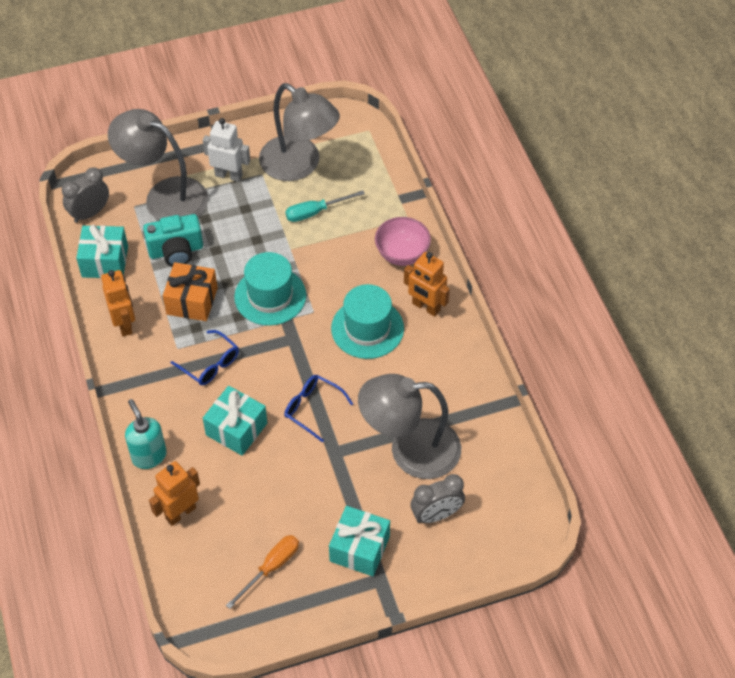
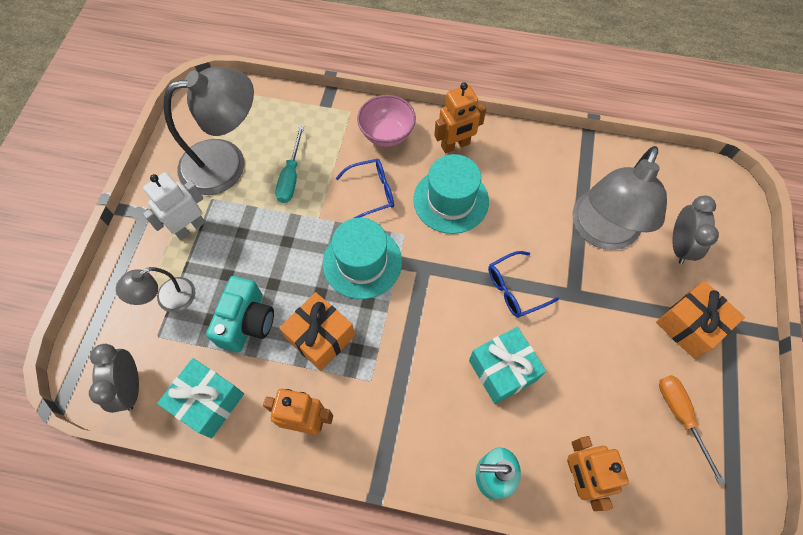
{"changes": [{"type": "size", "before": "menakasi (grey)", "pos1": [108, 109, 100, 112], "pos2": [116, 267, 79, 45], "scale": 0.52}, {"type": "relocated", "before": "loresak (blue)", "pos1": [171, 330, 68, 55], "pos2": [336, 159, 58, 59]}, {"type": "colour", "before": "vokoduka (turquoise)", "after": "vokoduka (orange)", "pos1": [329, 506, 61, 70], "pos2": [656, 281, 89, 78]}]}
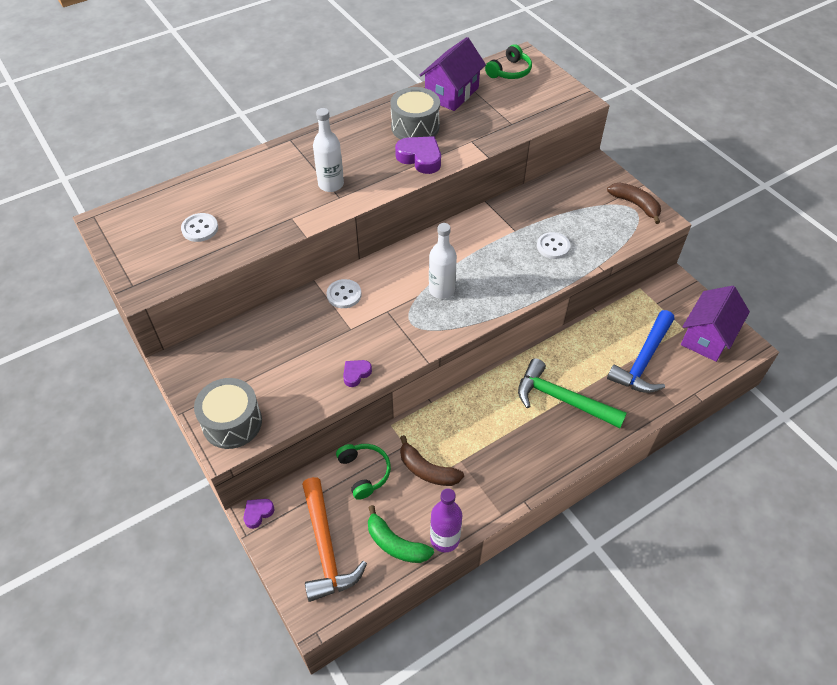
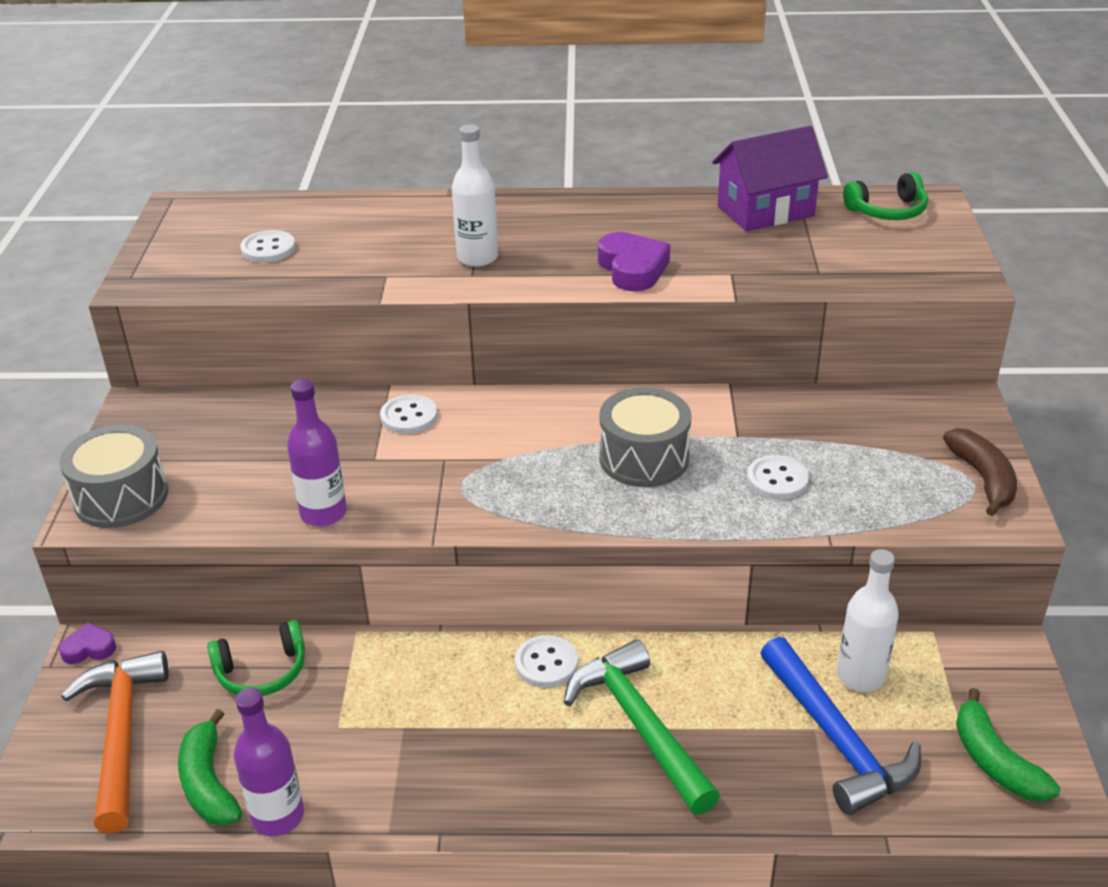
{"changes": [{"type": "spun", "before": "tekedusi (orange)", "pos1": [302, 477, 65, 125], "pos2": [61, 651, 108, 183], "turn": 150}, {"type": "spun", "before": "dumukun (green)", "pos1": [336, 444, 55, 56], "pos2": [207, 620, 98, 76], "turn": 60}, {"type": "exchanged", "before": "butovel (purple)", "after": "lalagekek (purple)", "pos1": [343, 360, 29, 27], "pos2": [287, 379, 60, 147]}, {"type": "relocated", "before": "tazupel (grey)", "pos1": [390, 87, 50, 53], "pos2": [599, 387, 93, 100]}, {"type": "missing", "before": "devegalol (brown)", "pos1": [400, 435, 64, 51]}, {"type": "relocated", "before": "lalagekek (white)", "pos1": [429, 223, 28, 76], "pos2": [837, 549, 62, 143]}, {"type": "spun", "before": "tekedusi (blue)", "pos1": [607, 310, 67, 83], "pos2": [761, 637, 160, 178], "turn": -90}, {"type": "exchanged", "before": "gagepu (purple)", "after": "devegalol (green)", "pos1": [681, 286, 69, 76], "pos2": [956, 688, 104, 114]}, {"type": "appeared", "after": "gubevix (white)", "pos2": [515, 635, 63, 53]}]}
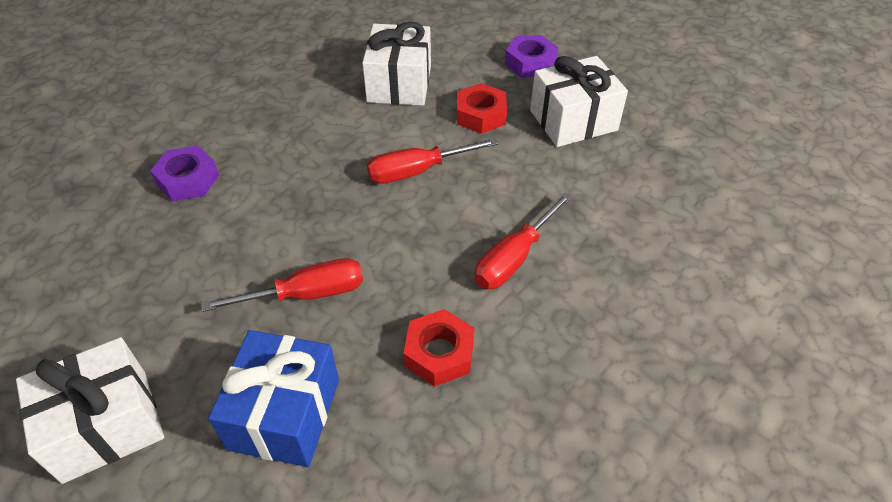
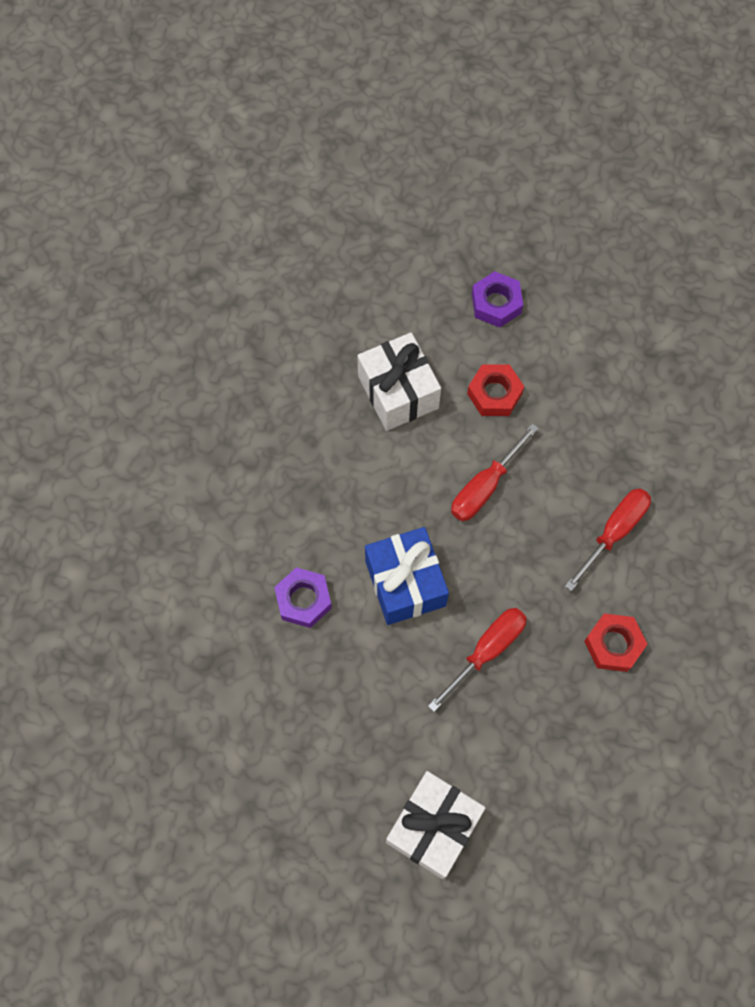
{"changes": [{"type": "relocated", "before": "vokoduka (blue)", "pos1": [208, 330, 131, 137], "pos2": [365, 527, 84, 98]}, {"type": "spun", "before": "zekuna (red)", "pos1": [474, 192, 98, 97], "pos2": [565, 488, 86, 103], "turn": -150}, {"type": "missing", "before": "vokoduka (white)", "pos1": [530, 56, 98, 91]}]}
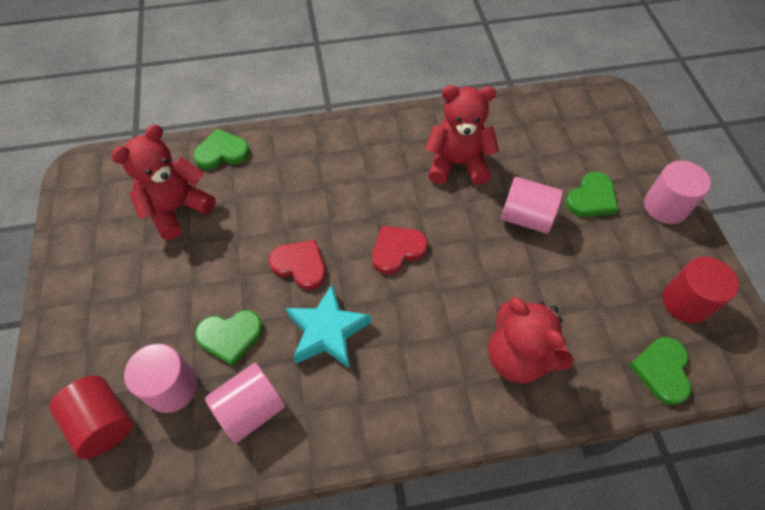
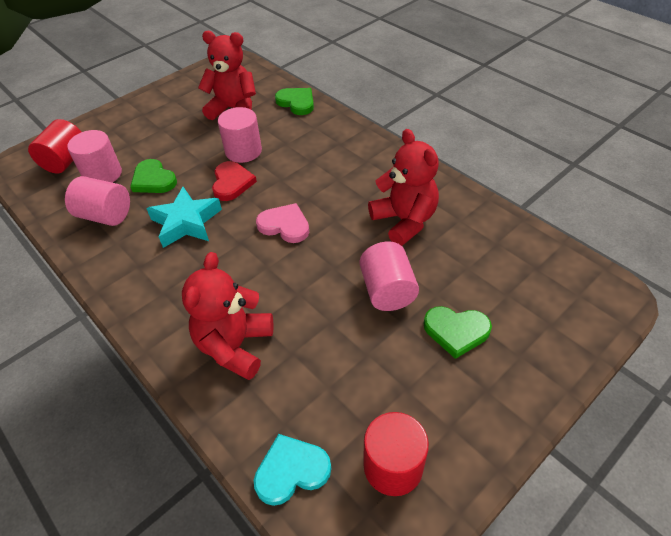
{"changes": [{"type": "colour", "before": "butovel (red)", "after": "butovel (pink)", "pos1": [372, 226, 56, 48], "pos2": [256, 203, 53, 40]}, {"type": "colour", "before": "butovel (green)", "after": "butovel (turquoise)", "pos1": [629, 337, 62, 68], "pos2": [254, 434, 77, 72]}, {"type": "relocated", "before": "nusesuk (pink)", "pos1": [644, 160, 67, 64], "pos2": [218, 107, 44, 56]}]}
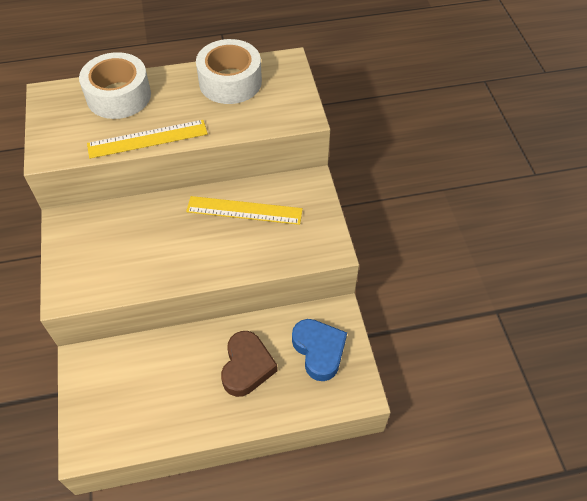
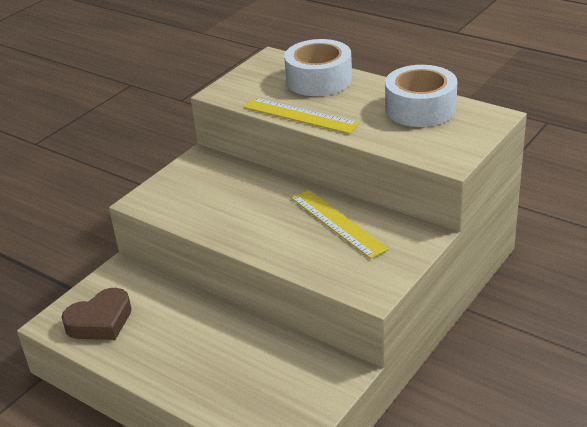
{"changes": [{"type": "relocated", "before": "butovel (brown)", "pos1": [221, 331, 57, 66], "pos2": [61, 288, 71, 52]}, {"type": "missing", "before": "butovel (blue)", "pos1": [292, 319, 55, 62]}]}
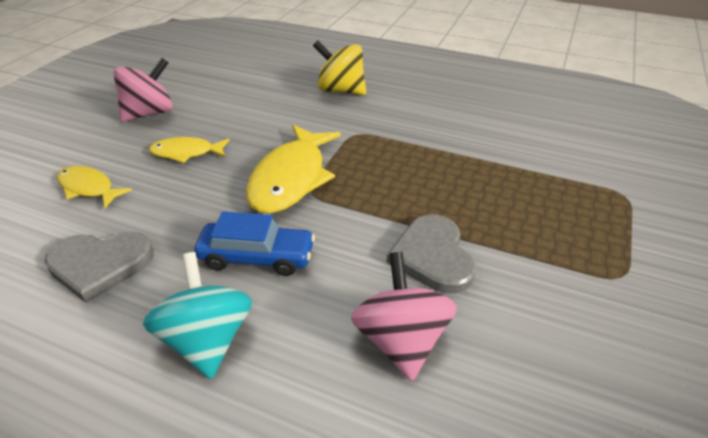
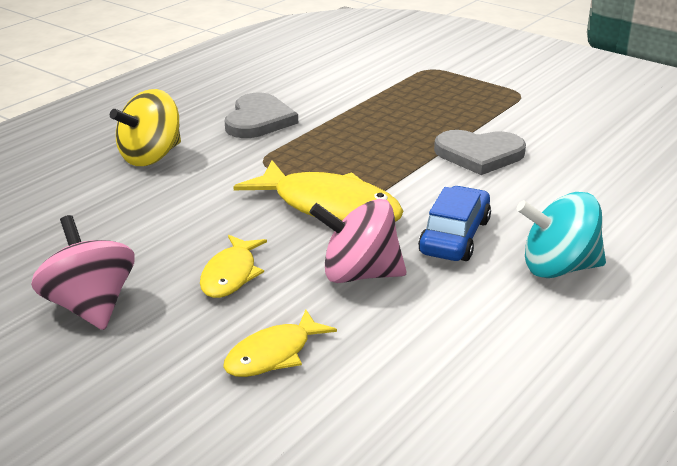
{"changes": [{"type": "relocated", "before": "butovel (grey)", "pos1": [44, 231, 110, 72], "pos2": [225, 93, 73, 45]}, {"type": "relocated", "before": "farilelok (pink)", "pos1": [351, 252, 106, 129], "pos2": [309, 199, 98, 84]}]}
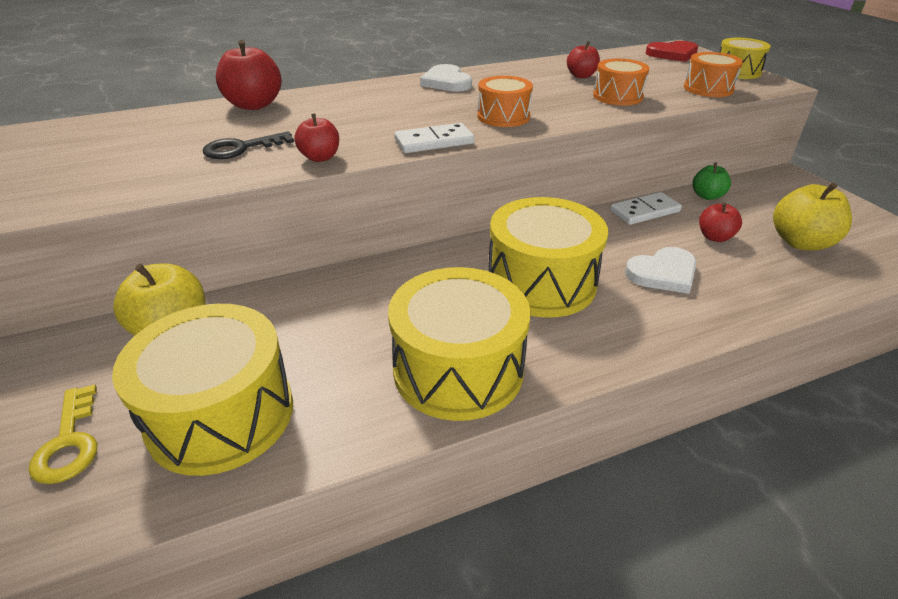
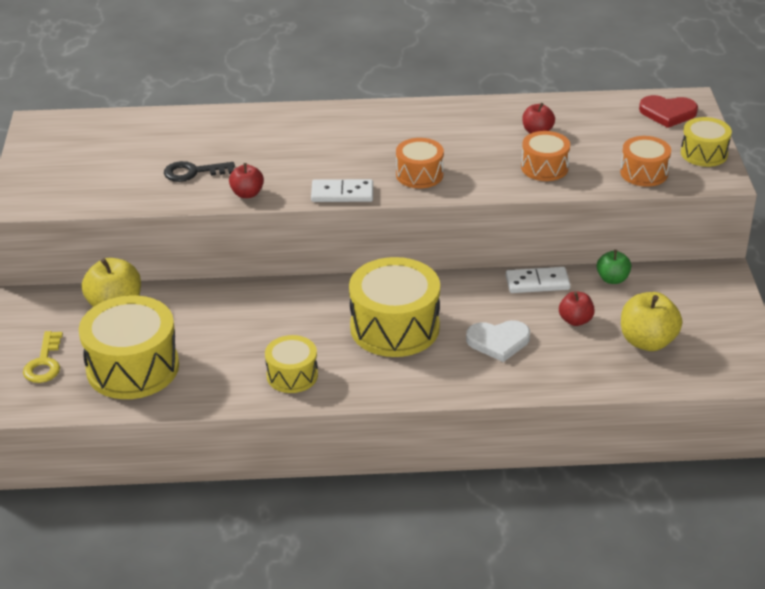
{"changes": [{"type": "missing", "before": "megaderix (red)", "pos1": [216, 40, 66, 70]}, {"type": "size", "before": "tazupel (yellow)", "pos1": [388, 267, 143, 154], "pos2": [265, 335, 53, 58], "scale": 0.55}, {"type": "missing", "before": "butovel (white)", "pos1": [420, 64, 52, 28]}]}
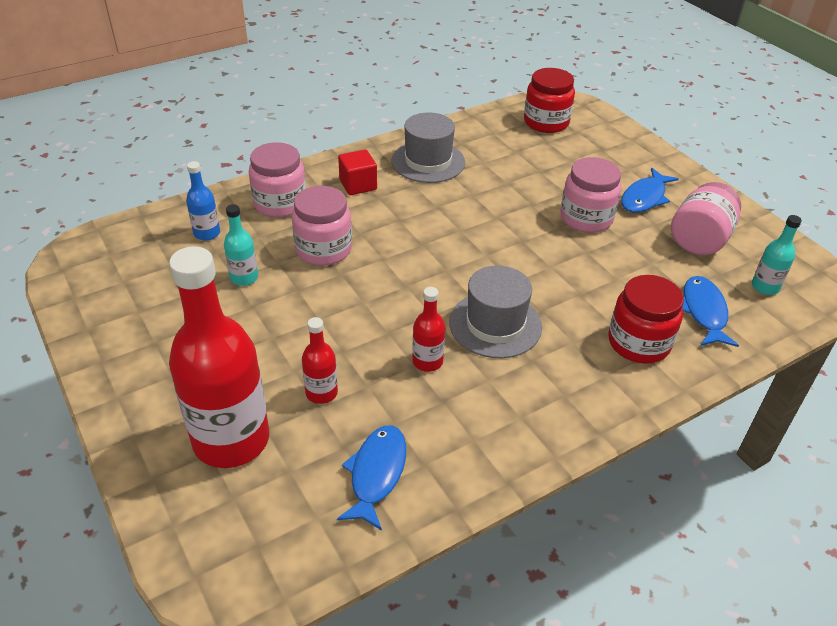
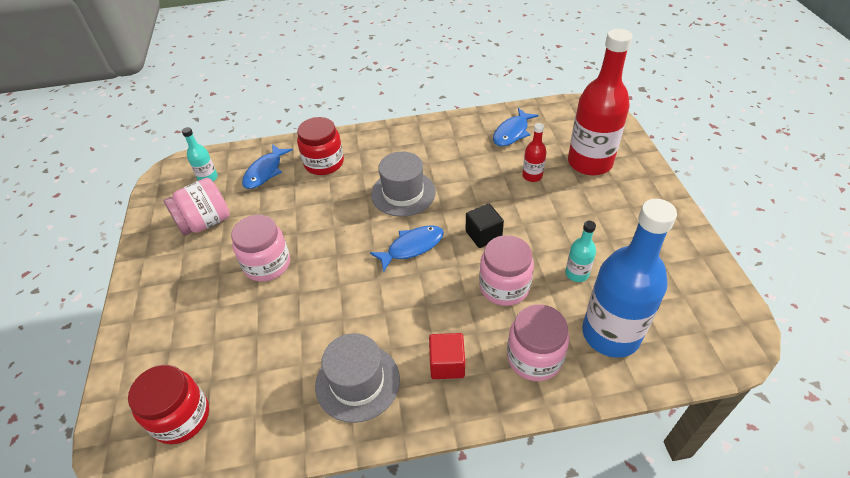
{"changes": [{"type": "size", "before": "lalagekek (blue)", "pos1": [186, 161, 34, 80], "pos2": [582, 199, 95, 159], "scale": 2.25}, {"type": "missing", "before": "lalagekek (red)", "pos1": [412, 287, 33, 85]}, {"type": "relocated", "before": "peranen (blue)", "pos1": [621, 168, 58, 45], "pos2": [370, 225, 74, 47]}, {"type": "appeared", "after": "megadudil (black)", "pos2": [466, 204, 38, 44]}]}
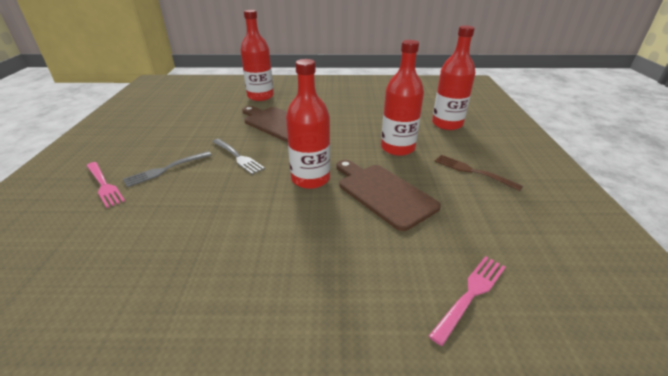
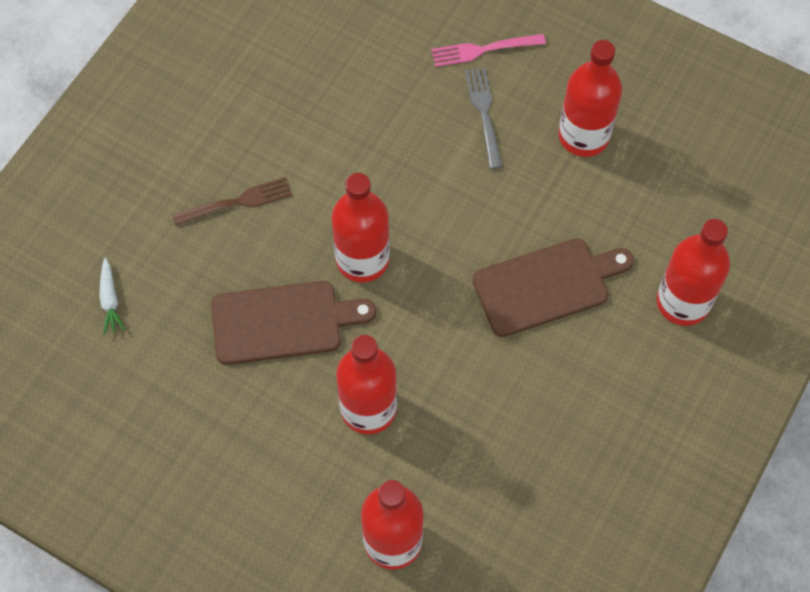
{"changes": [{"type": "missing", "before": "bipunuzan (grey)", "pos1": [212, 139, 53, 36]}, {"type": "exchanged", "before": "bipunuzan (pink)", "after": "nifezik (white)", "pos1": [429, 256, 77, 90], "pos2": [99, 258, 26, 77]}, {"type": "relocated", "before": "bipunuzan (brown)", "pos1": [434, 155, 89, 36], "pos2": [172, 177, 120, 49]}, {"type": "appeared", "after": "lalagekek (red)", "pos2": [559, 40, 63, 117]}]}
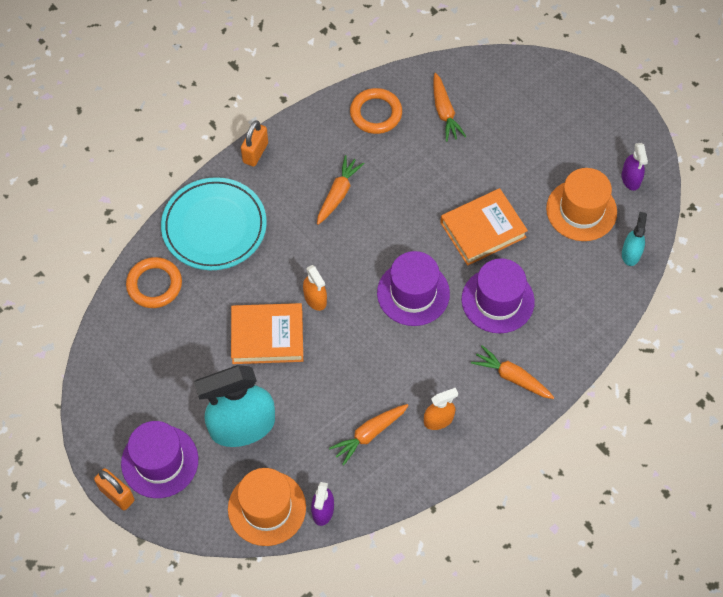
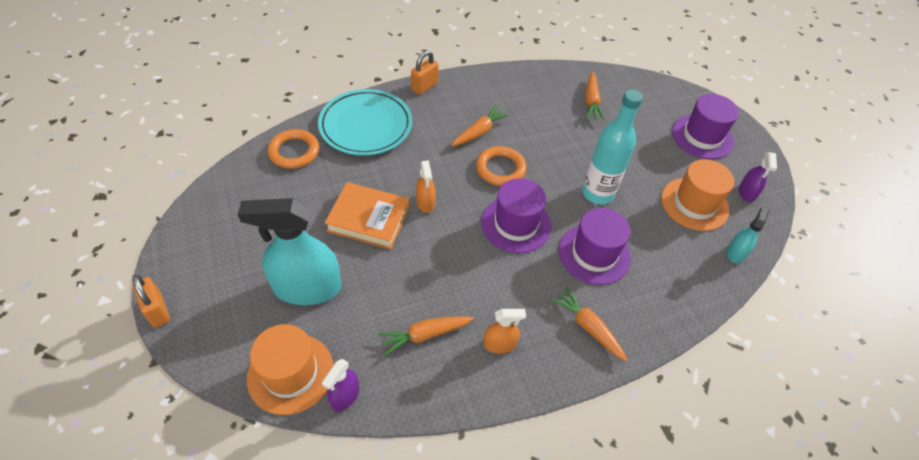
{"changes": [{"type": "relocated", "before": "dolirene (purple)", "pos1": [121, 421, 77, 77], "pos2": [672, 94, 67, 65]}, {"type": "relocated", "before": "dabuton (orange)", "pos1": [350, 88, 52, 46], "pos2": [476, 146, 51, 40]}, {"type": "exchanged", "before": "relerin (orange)", "after": "lalagekek (turquoise)", "pos1": [440, 188, 88, 78], "pos2": [582, 90, 61, 114]}]}
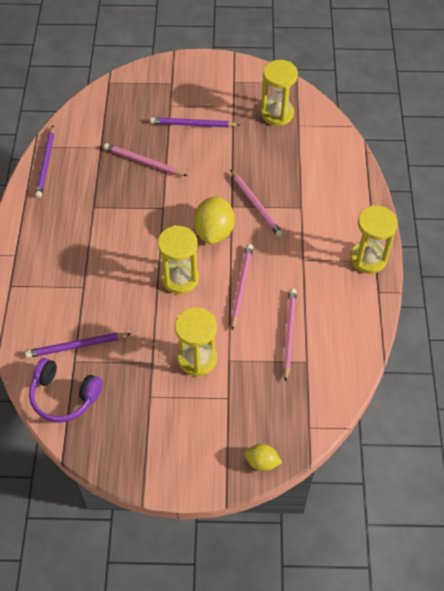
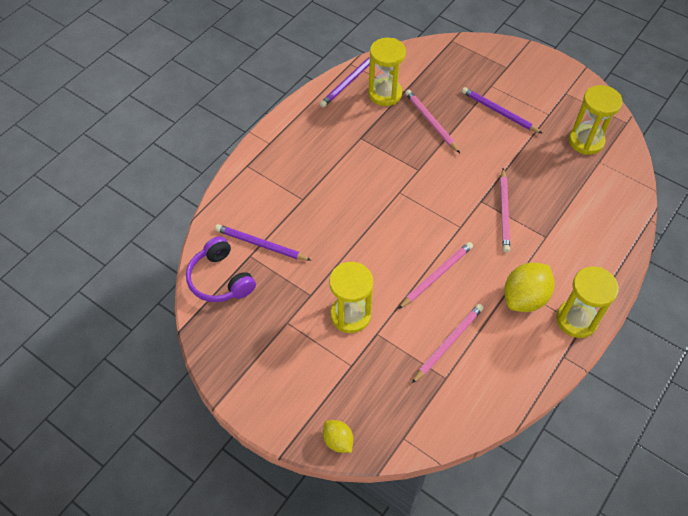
{"changes": [{"type": "relocated", "before": "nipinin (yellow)", "pos1": [158, 225, 41, 69], "pos2": [368, 38, 38, 68]}, {"type": "relocated", "before": "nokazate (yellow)", "pos1": [194, 196, 41, 49], "pos2": [504, 262, 51, 50]}]}
